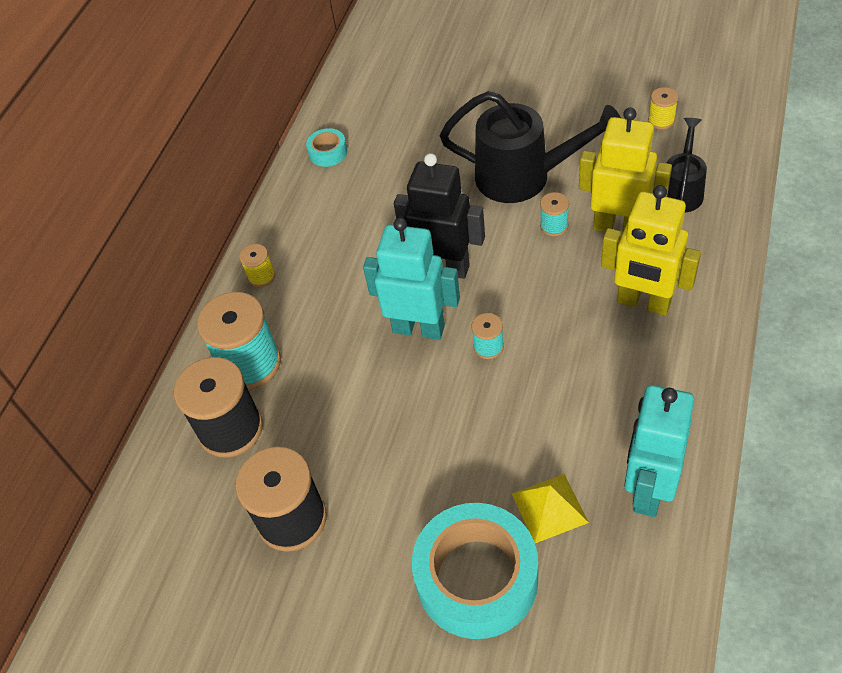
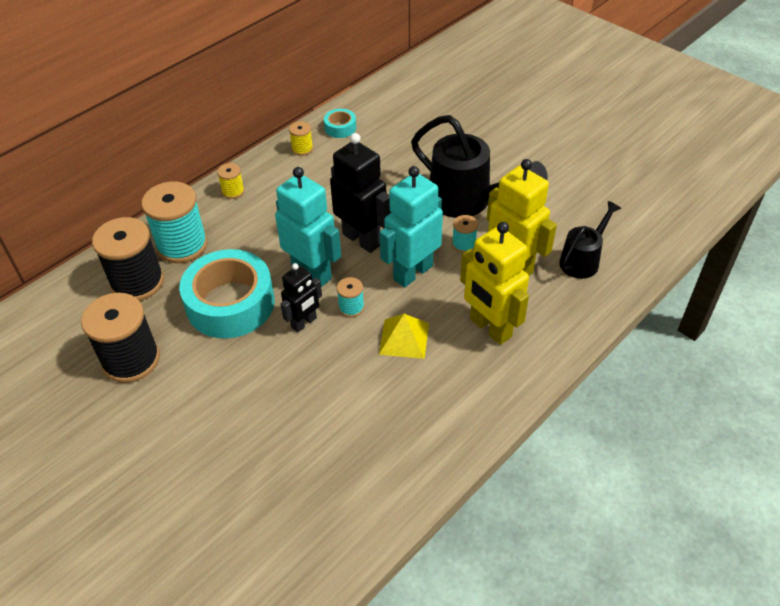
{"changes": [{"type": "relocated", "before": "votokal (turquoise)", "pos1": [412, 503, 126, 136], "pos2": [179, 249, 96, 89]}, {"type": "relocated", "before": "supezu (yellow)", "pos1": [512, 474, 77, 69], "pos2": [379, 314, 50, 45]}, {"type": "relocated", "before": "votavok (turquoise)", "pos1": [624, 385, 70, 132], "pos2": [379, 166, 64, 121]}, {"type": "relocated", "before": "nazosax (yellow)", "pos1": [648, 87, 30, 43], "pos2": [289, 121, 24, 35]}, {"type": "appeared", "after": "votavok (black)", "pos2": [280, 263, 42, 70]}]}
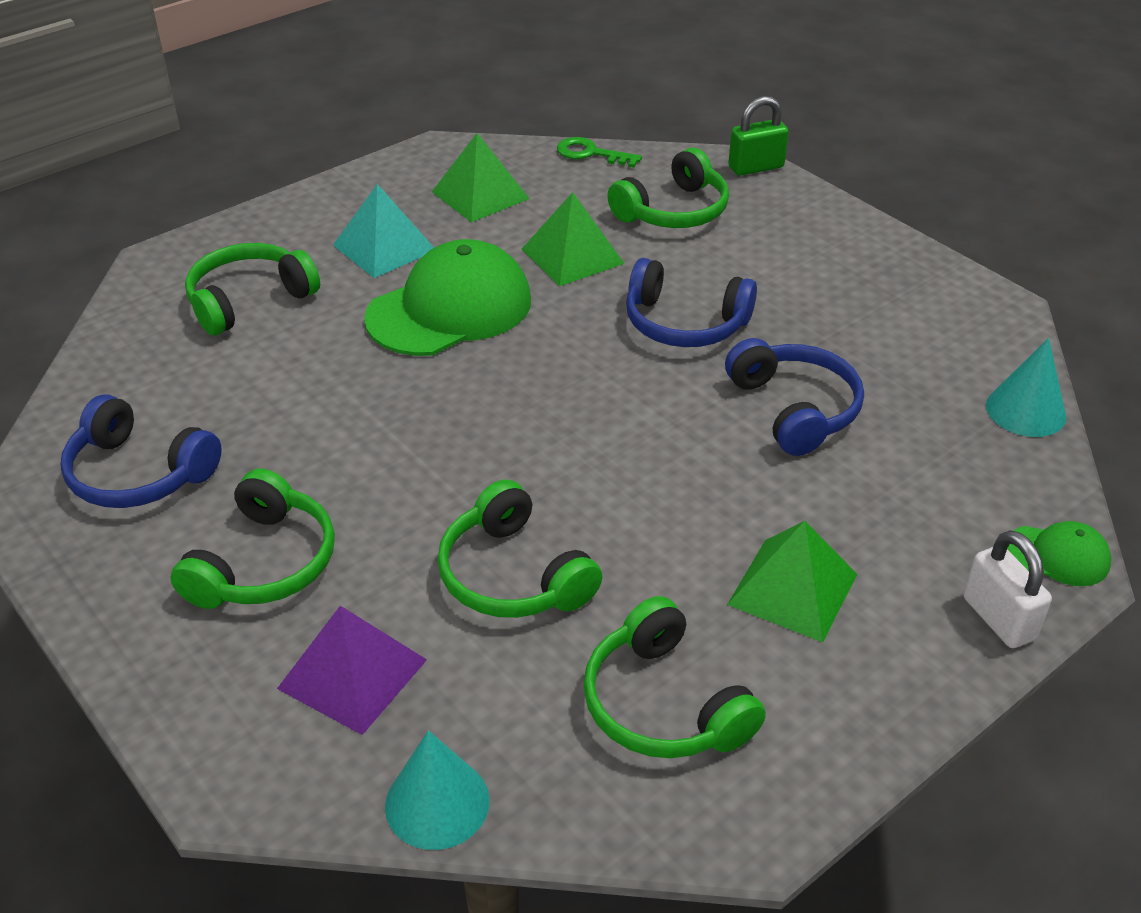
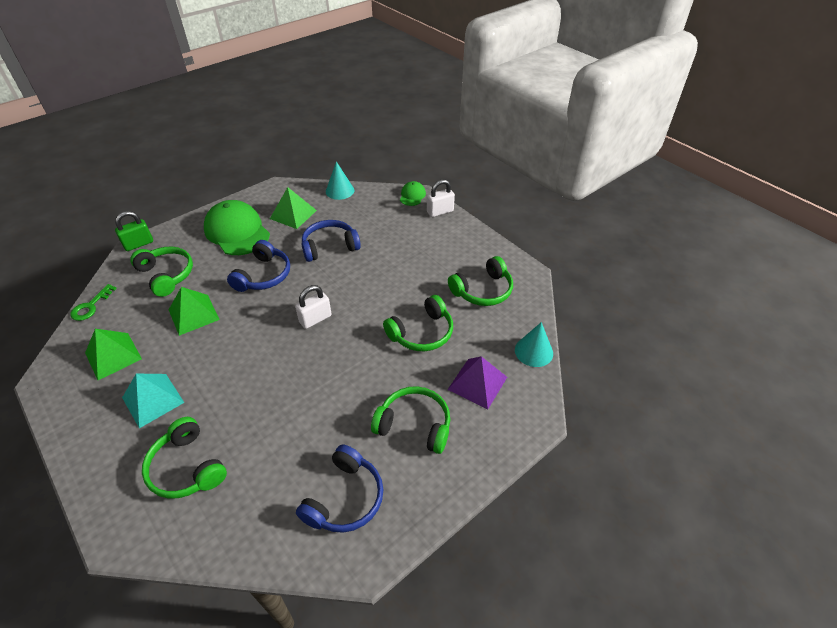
{"changes": [{"type": "relocated", "before": "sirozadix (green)", "pos1": [364, 239, 167, 117], "pos2": [204, 200, 66, 55]}, {"type": "relocated", "before": "supezu (green)", "pos1": [727, 521, 130, 121], "pos2": [270, 187, 47, 42]}, {"type": "spun", "before": "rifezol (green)", "pos1": [728, 96, 61, 80], "pos2": [115, 211, 38, 40], "turn": 75}, {"type": "appeared", "after": "rifezol (white)", "pos2": [295, 285, 37, 44]}]}
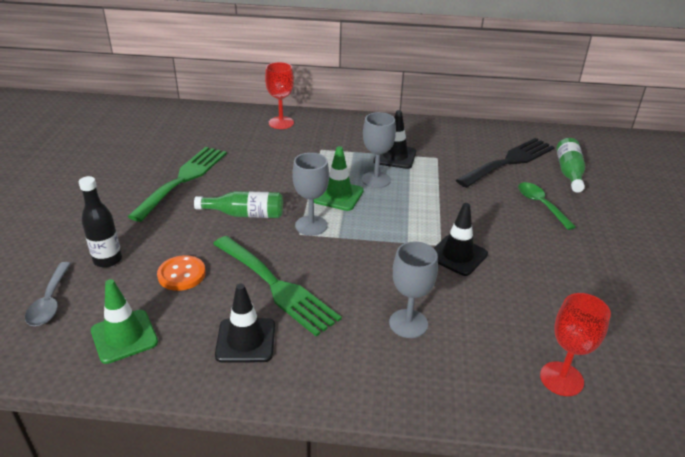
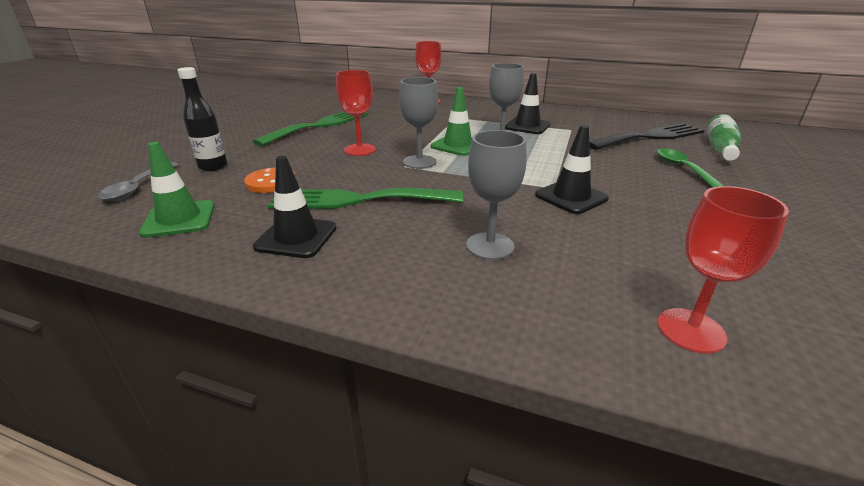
{"changes": [{"type": "exchanged", "before": "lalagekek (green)", "after": "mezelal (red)", "pos1": [194, 191, 89, 27], "pos2": [336, 70, 40, 86]}, {"type": "spun", "before": "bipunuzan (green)", "pos1": [213, 236, 129, 100], "pos2": [268, 188, 195, 21], "turn": 120}]}
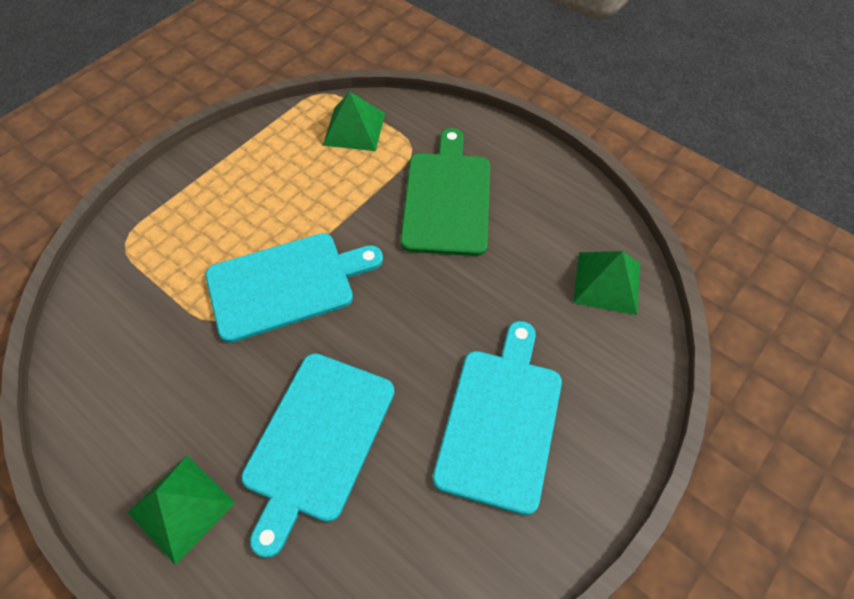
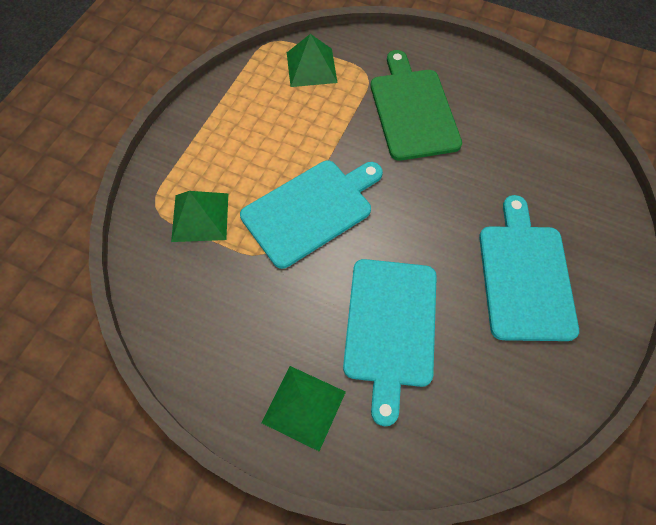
{"changes": [{"type": "relocated", "before": "supezu (green)", "pos1": [573, 251, 67, 64], "pos2": [171, 191, 57, 51]}]}
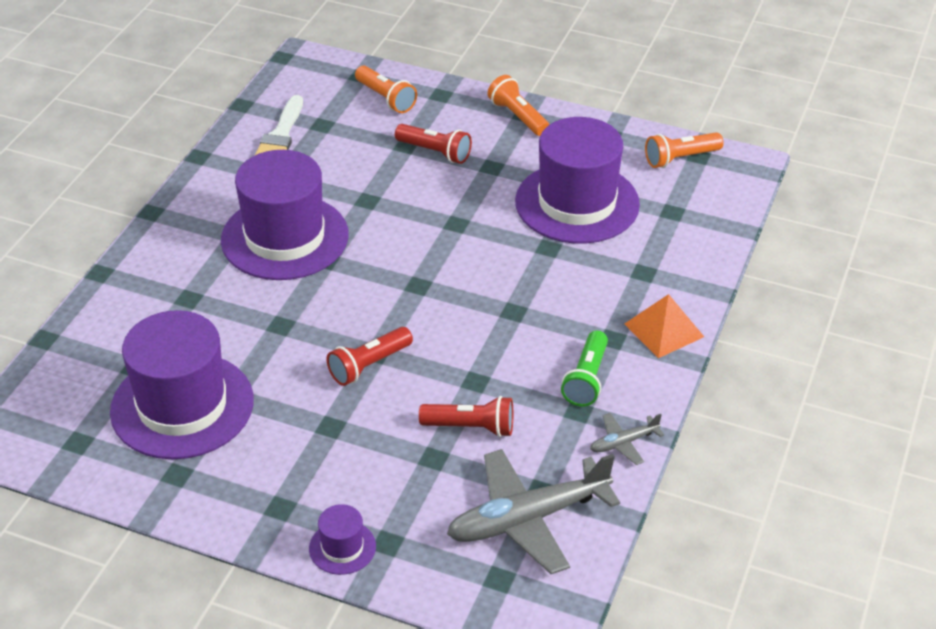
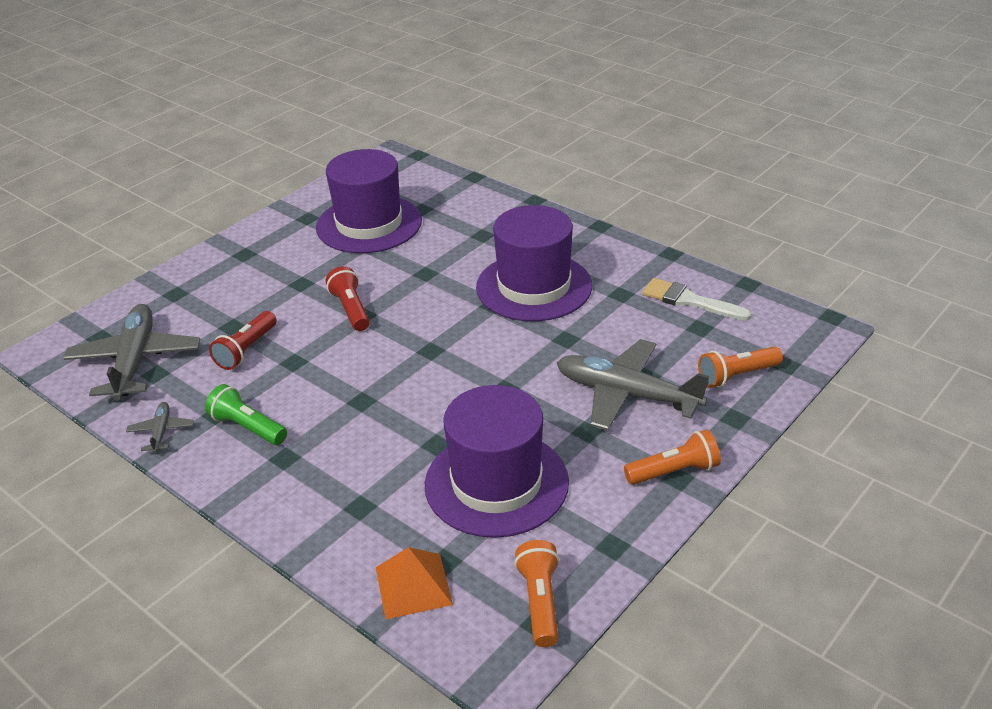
{"changes": [{"type": "missing", "before": "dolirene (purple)", "pos1": [309, 504, 67, 71]}, {"type": "exchanged", "before": "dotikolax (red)", "after": "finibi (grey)", "pos1": [395, 124, 77, 40], "pos2": [557, 339, 152, 91]}, {"type": "relocated", "before": "supezu (orange)", "pos1": [625, 294, 79, 64], "pos2": [376, 547, 77, 72]}]}
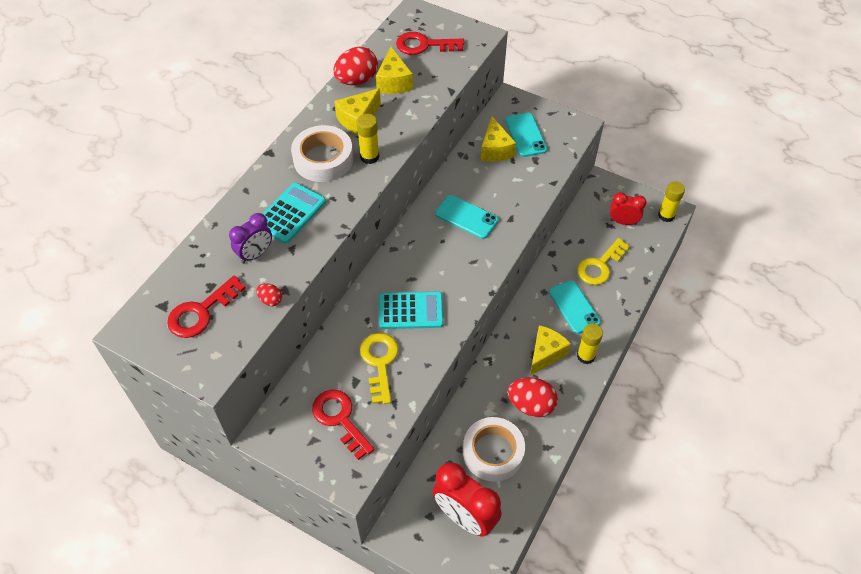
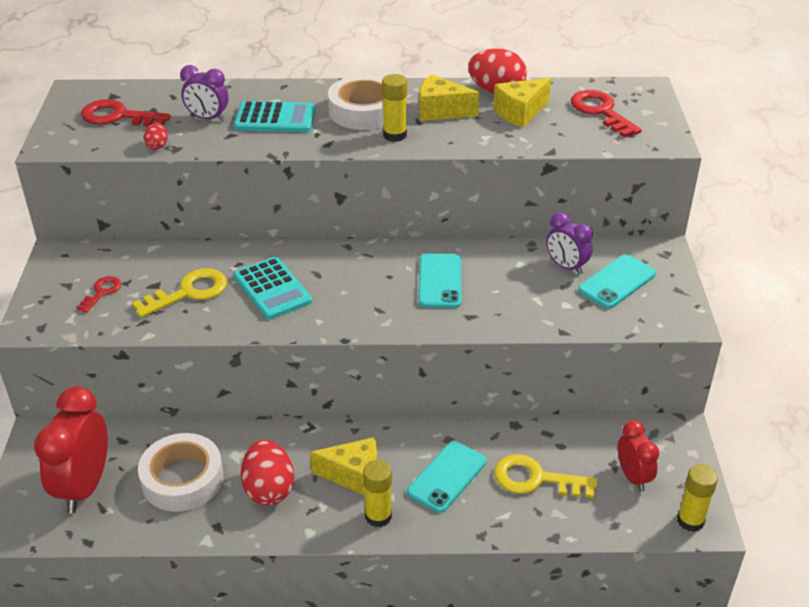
{"changes": [{"type": "size", "before": "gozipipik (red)", "pos1": [312, 389, 63, 71], "pos2": [76, 276, 45, 37], "scale": 0.58}, {"type": "exchanged", "before": "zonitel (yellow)", "after": "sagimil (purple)", "pos1": [481, 116, 35, 46], "pos2": [546, 212, 47, 63]}]}
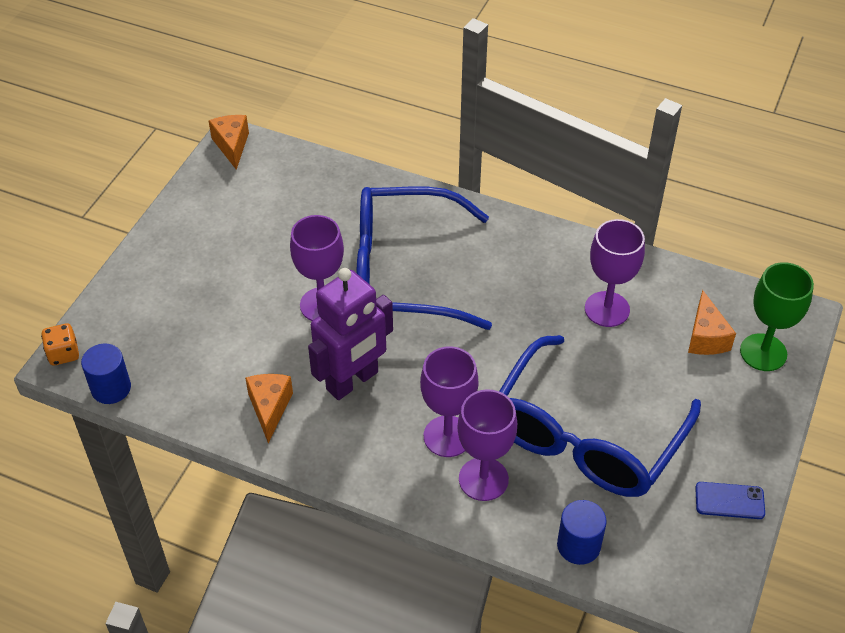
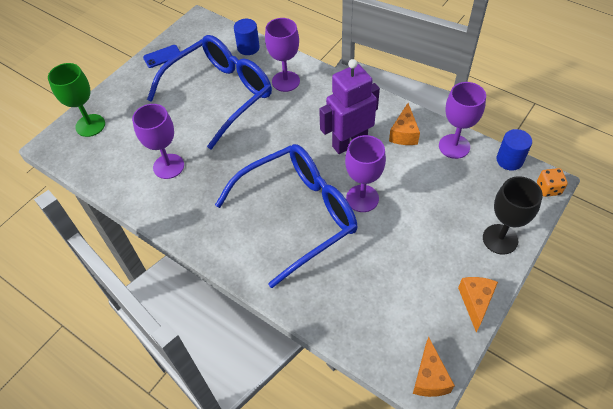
{"changes": [{"type": "spun", "before": "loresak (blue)", "pos1": [356, 187, 136, 143], "pos2": [215, 144, 142, 144], "turn": -45}, {"type": "relocated", "before": "mezelal (purple)", "pos1": [420, 346, 58, 111], "pos2": [439, 82, 47, 77]}, {"type": "relocated", "before": "zonitel (orange)", "pos1": [688, 290, 48, 65], "pos2": [458, 277, 40, 55]}, {"type": "spun", "before": "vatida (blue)", "pos1": [695, 482, 70, 37], "pos2": [143, 45, 37, 23], "turn": -45}, {"type": "appeared", "after": "mezelal (black)", "pos2": [483, 176, 60, 79]}]}
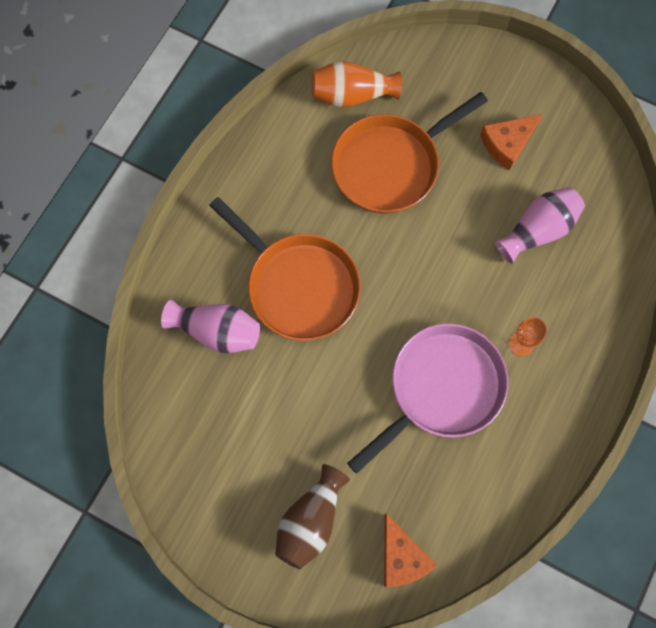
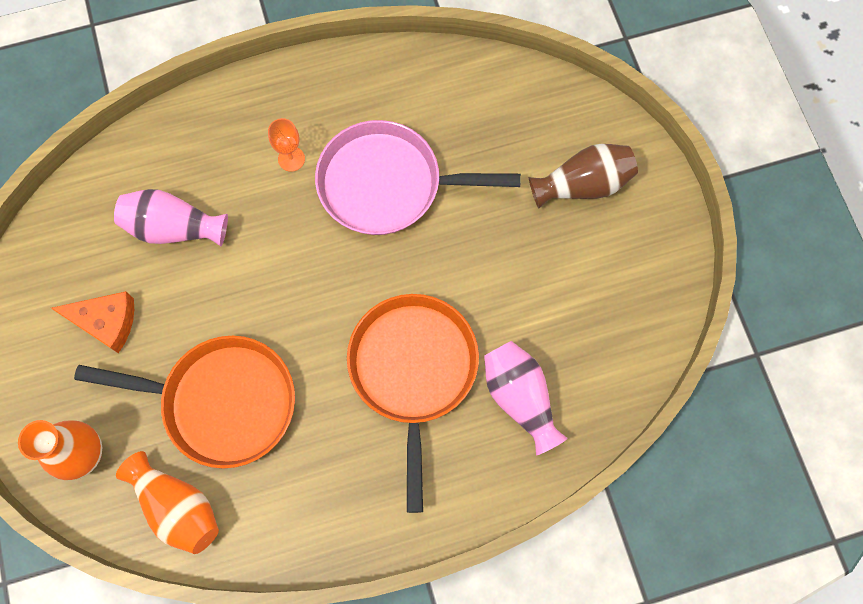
{"changes": [{"type": "missing", "before": "zonitel (orange)", "pos1": [384, 513, 53, 74]}, {"type": "appeared", "after": "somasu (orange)", "pos2": [18, 420, 84, 60]}]}
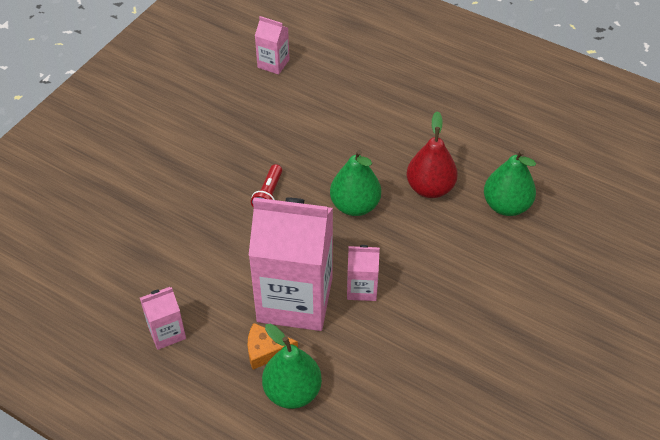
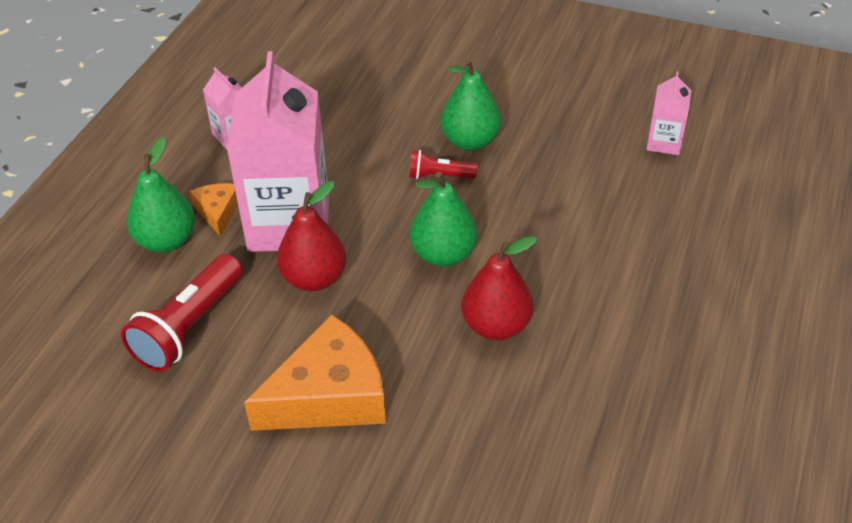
{"changes": [{"type": "exchanged", "before": "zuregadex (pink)", "after": "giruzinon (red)", "pos1": [347, 245, 33, 56], "pos2": [277, 181, 69, 110]}, {"type": "relocated", "before": "giruzinon (green)", "pos1": [484, 150, 52, 66], "pos2": [440, 59, 61, 92]}, {"type": "appeared", "after": "dotikolax (red)", "pos2": [121, 254, 122, 118]}, {"type": "appeared", "after": "zonitel (orange)", "pos2": [244, 314, 142, 117]}]}
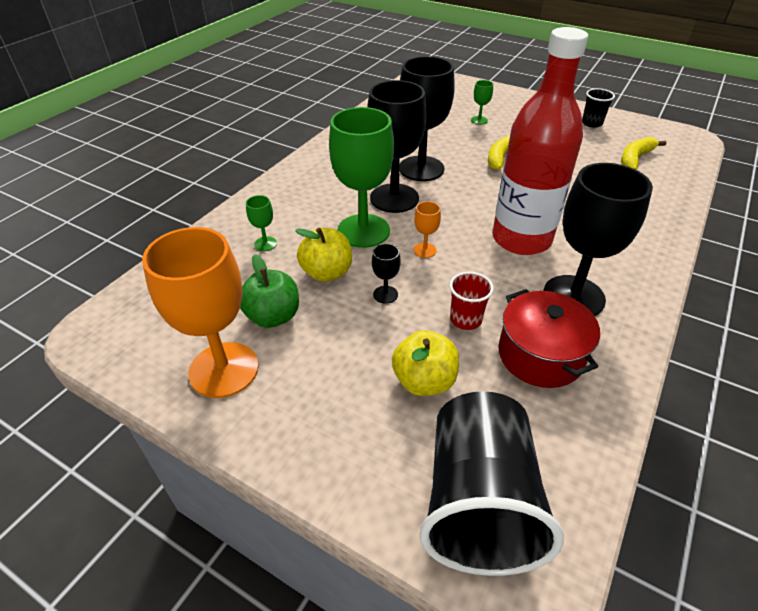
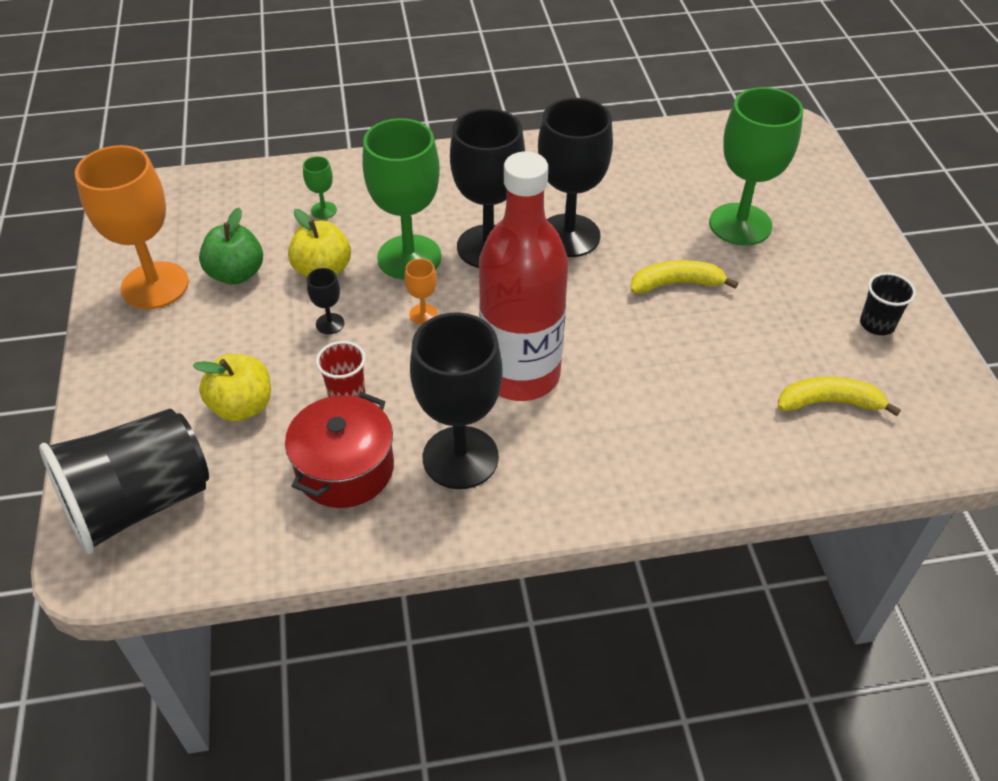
{"changes": [{"type": "size", "before": "mezelal (green)", "pos1": [471, 80, 22, 44], "pos2": [709, 87, 94, 159], "scale": 2.39}]}
